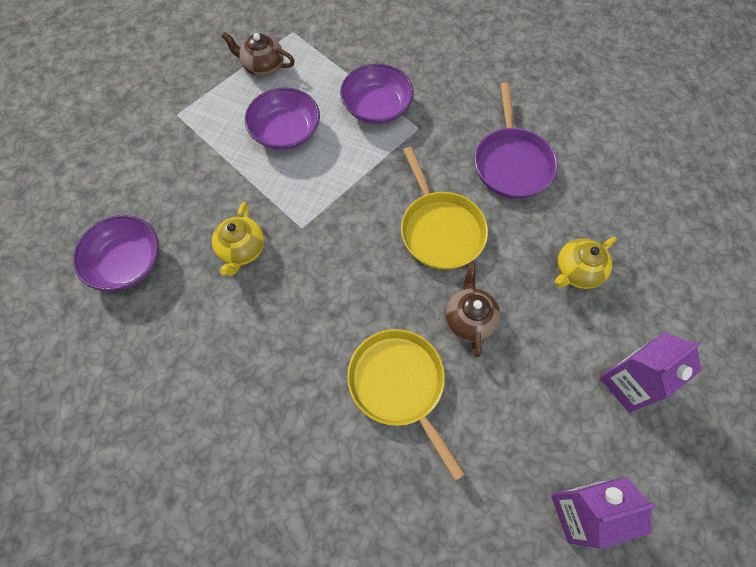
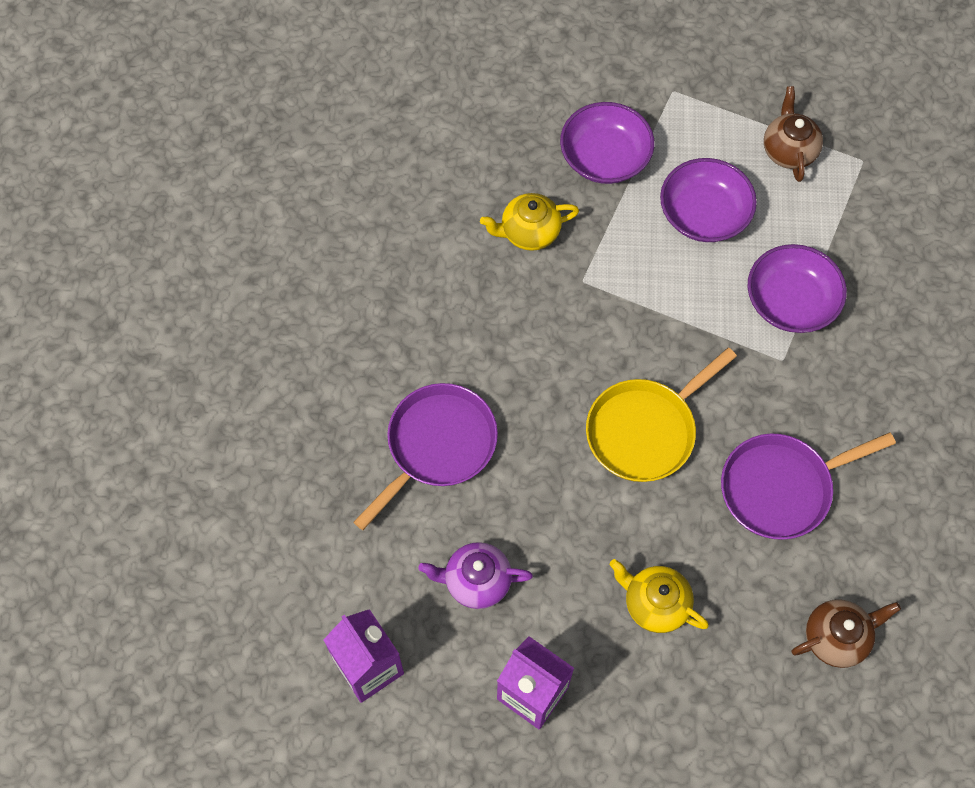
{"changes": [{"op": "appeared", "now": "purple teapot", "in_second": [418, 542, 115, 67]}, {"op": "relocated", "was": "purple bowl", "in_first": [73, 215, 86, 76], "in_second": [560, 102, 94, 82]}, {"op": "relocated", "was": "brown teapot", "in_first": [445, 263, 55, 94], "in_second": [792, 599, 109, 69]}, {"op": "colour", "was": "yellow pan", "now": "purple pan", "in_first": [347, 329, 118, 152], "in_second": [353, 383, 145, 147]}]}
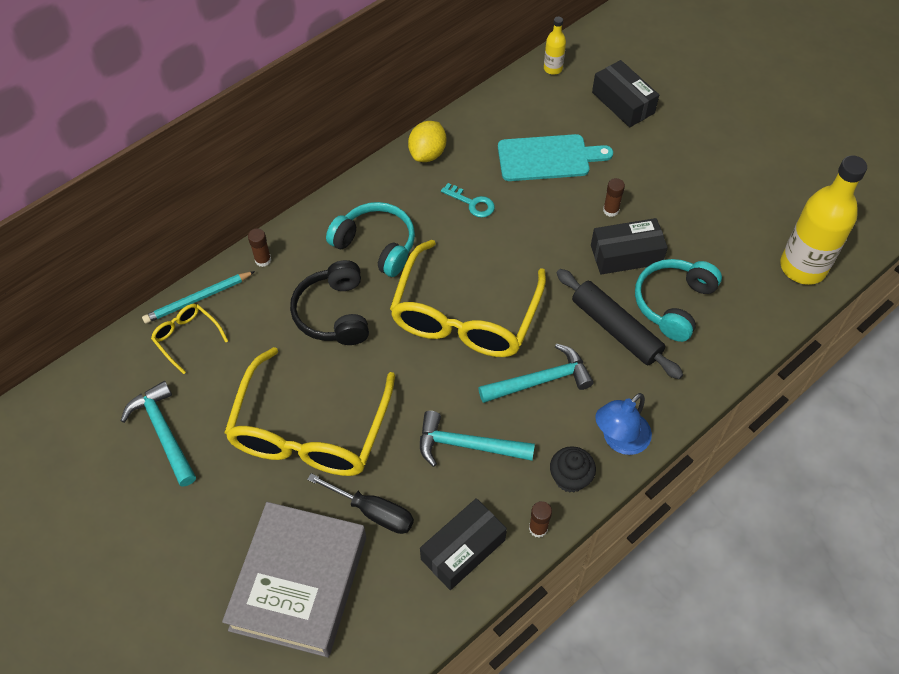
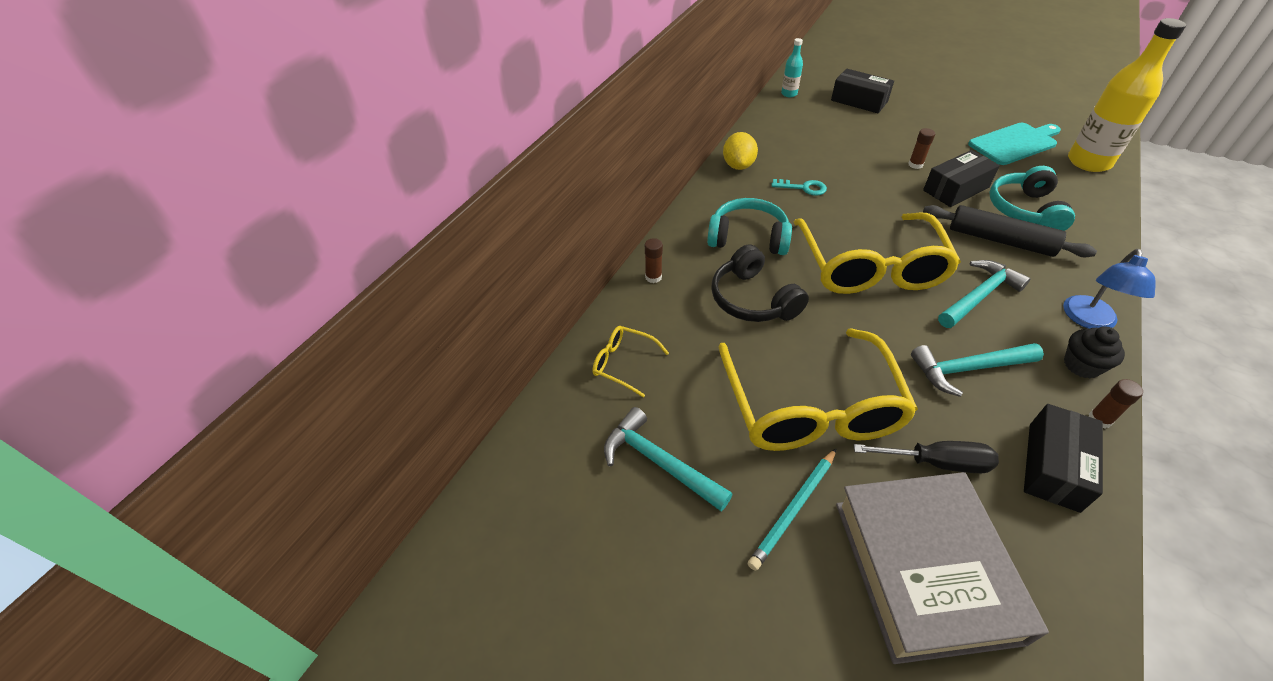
{"changes": [{"op": "relocated", "was": "turquoise pencil", "in_first": [142, 271, 113, 53], "in_second": [748, 448, 89, 123]}, {"op": "relocated", "was": "turquoise cutting board", "in_first": [498, 134, 115, 47], "in_second": [968, 123, 93, 42]}, {"op": "colour", "was": "yellow bottle", "now": "turquoise bottle", "in_first": [544, 17, 22, 58], "in_second": [781, 38, 22, 59]}]}
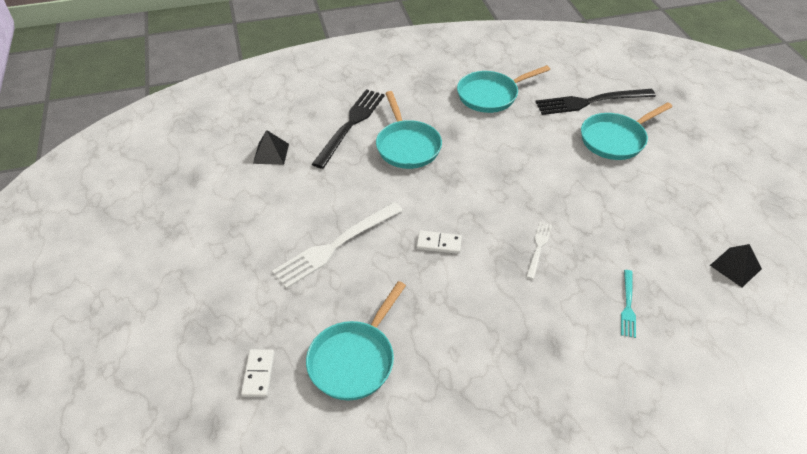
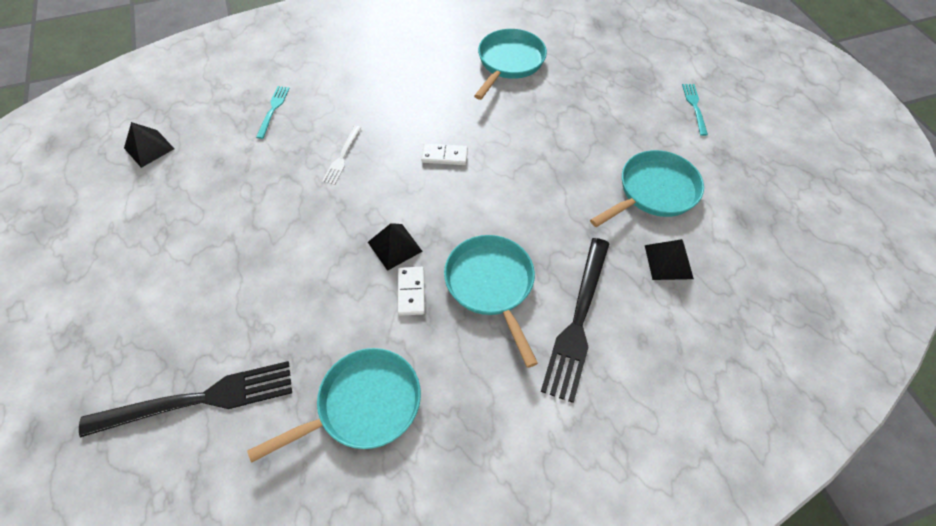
{"changes": [{"op": "missing", "was": "white fork", "in_first": [272, 202, 131, 87]}, {"op": "appeared", "now": "black pyramid", "in_second": [368, 223, 55, 48]}, {"op": "appeared", "now": "turquoise fork", "in_second": [682, 84, 26, 52]}, {"op": "relocated", "was": "white domino", "in_first": [241, 349, 33, 48], "in_second": [398, 267, 27, 49]}, {"op": "relocated", "was": "turquoise pan", "in_first": [581, 102, 91, 58], "in_second": [590, 150, 114, 77]}]}
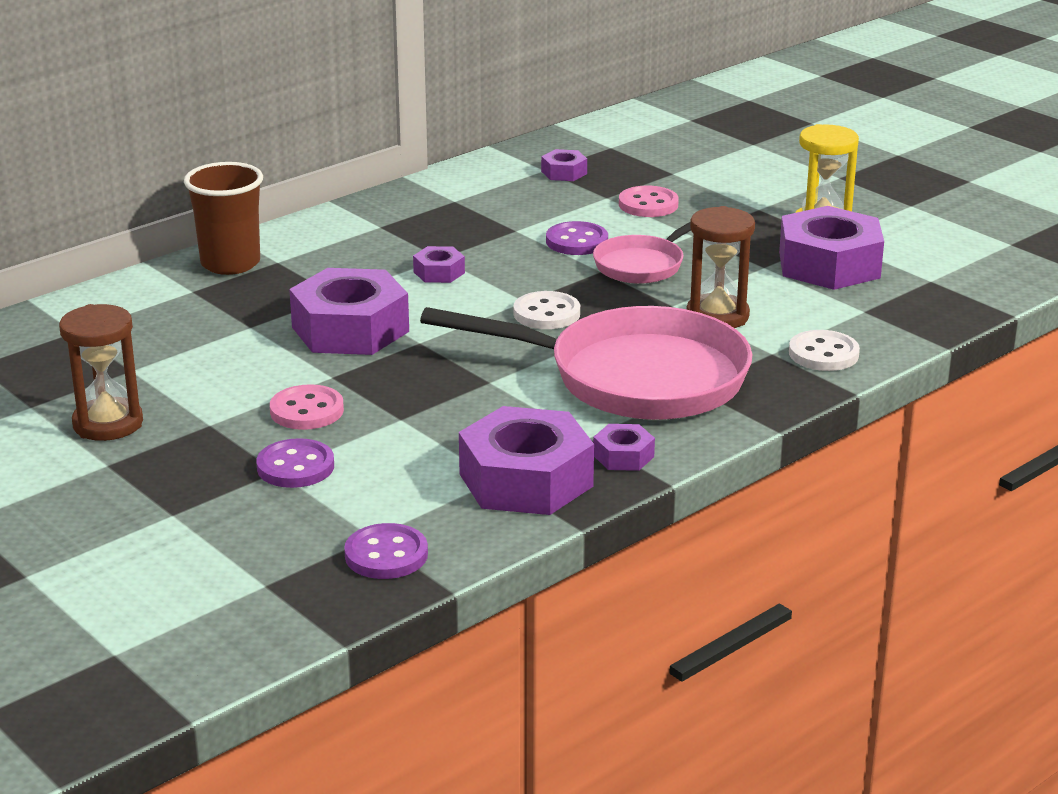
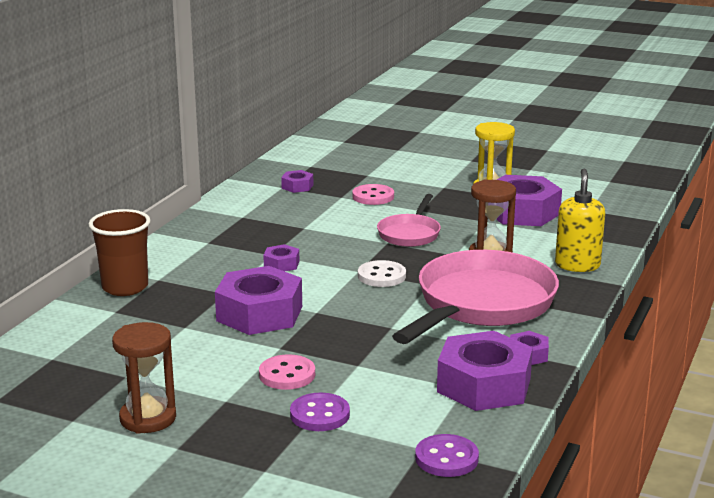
{"changes": [{"op": "missing", "was": "purple button", "in_first": [546, 221, 62, 34]}, {"op": "exchanged", "was": "white button", "now": "yellow soap dispenser", "in_first": [789, 330, 71, 41], "in_second": [555, 169, 50, 103]}, {"op": "spun", "was": "pink pan", "in_first": [420, 306, 332, 114], "in_second": [392, 250, 167, 94], "clockwise": -45}]}
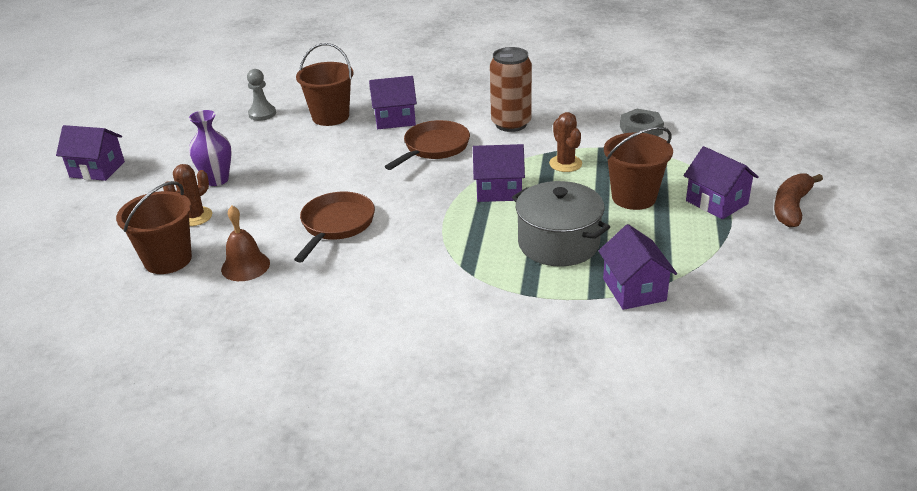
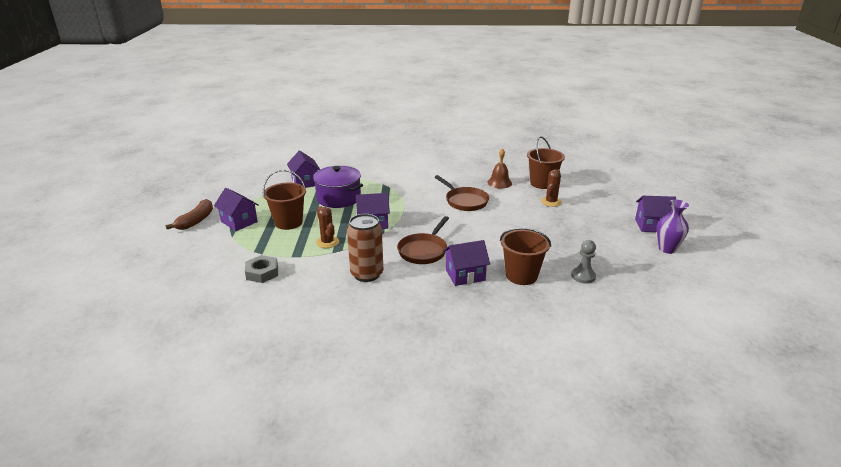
{"changes": [{"op": "relocated", "was": "purple vase", "in_first": [189, 110, 43, 76], "in_second": [657, 200, 32, 54]}, {"op": "colour", "was": "grey pot", "now": "purple pot", "in_first": [512, 181, 98, 85], "in_second": [312, 166, 51, 42]}, {"op": "spun", "was": "brown pan", "in_first": [294, 192, 81, 71], "in_second": [435, 175, 54, 36], "clockwise": -45}]}
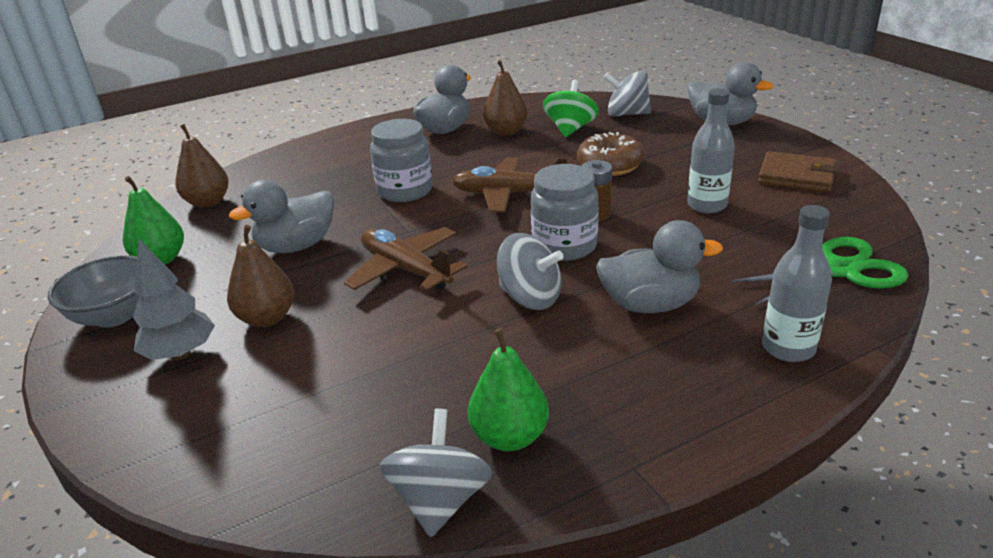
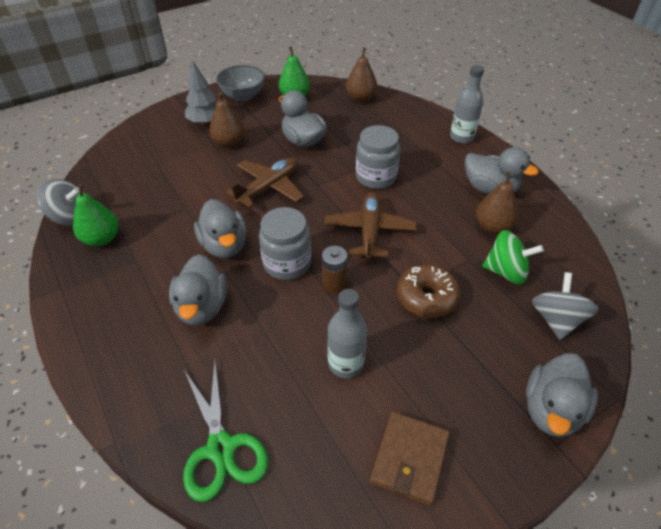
{"changes": [{"op": "relocated", "was": "grey bottle", "in_first": [762, 205, 70, 157], "in_second": [450, 65, 34, 79]}, {"op": "exchanged", "was": "grey spinning top", "now": "grey duck", "in_first": [497, 233, 66, 77], "in_second": [194, 199, 53, 59]}]}
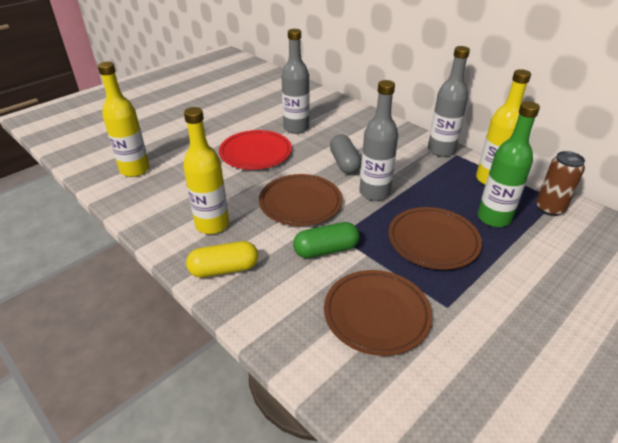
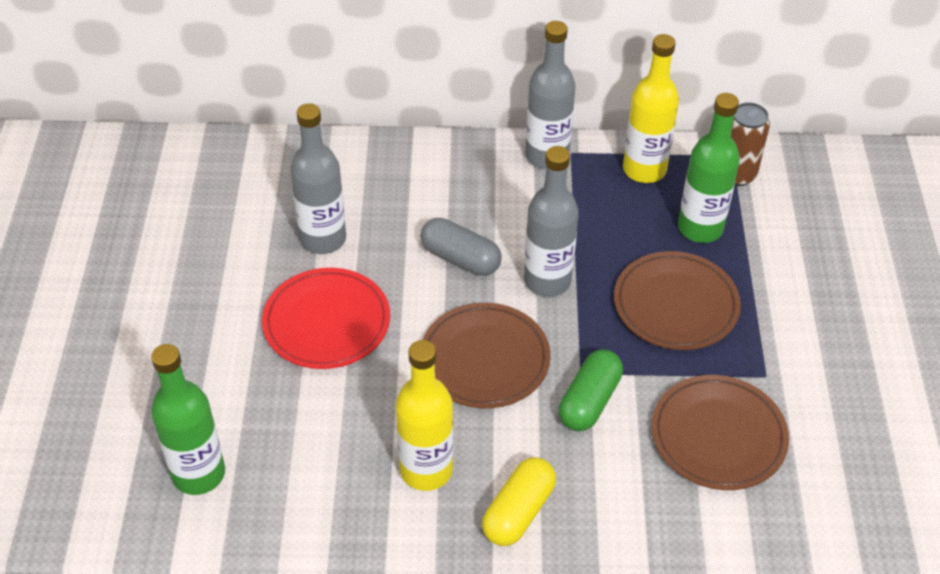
{"changes": [{"op": "colour", "was": "yellow bottle", "now": "green bottle", "in_first": [98, 62, 51, 115], "in_second": [151, 344, 74, 151]}]}
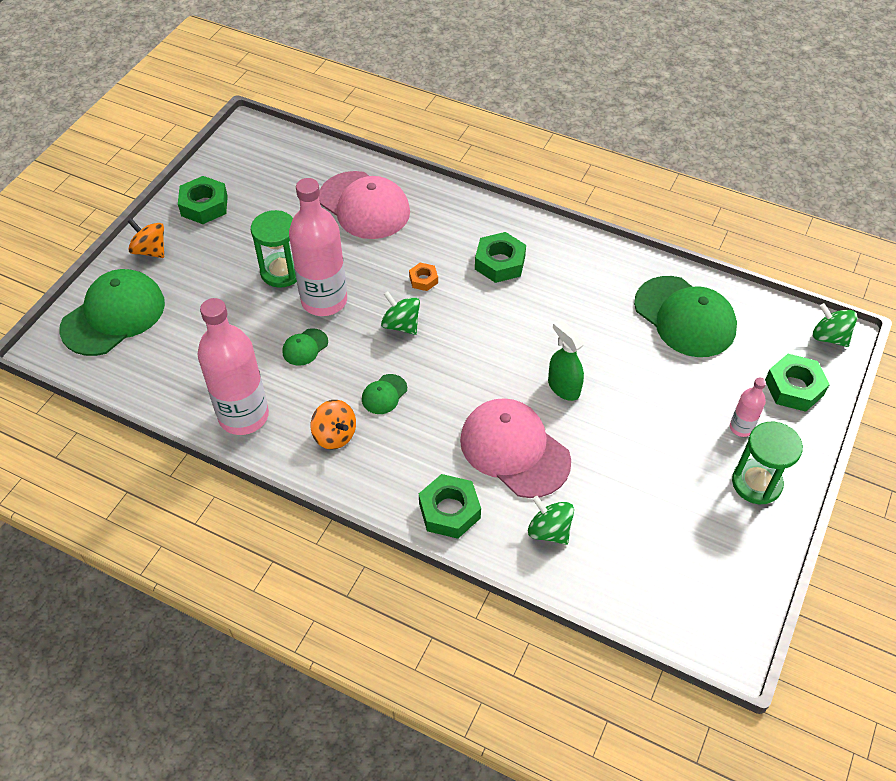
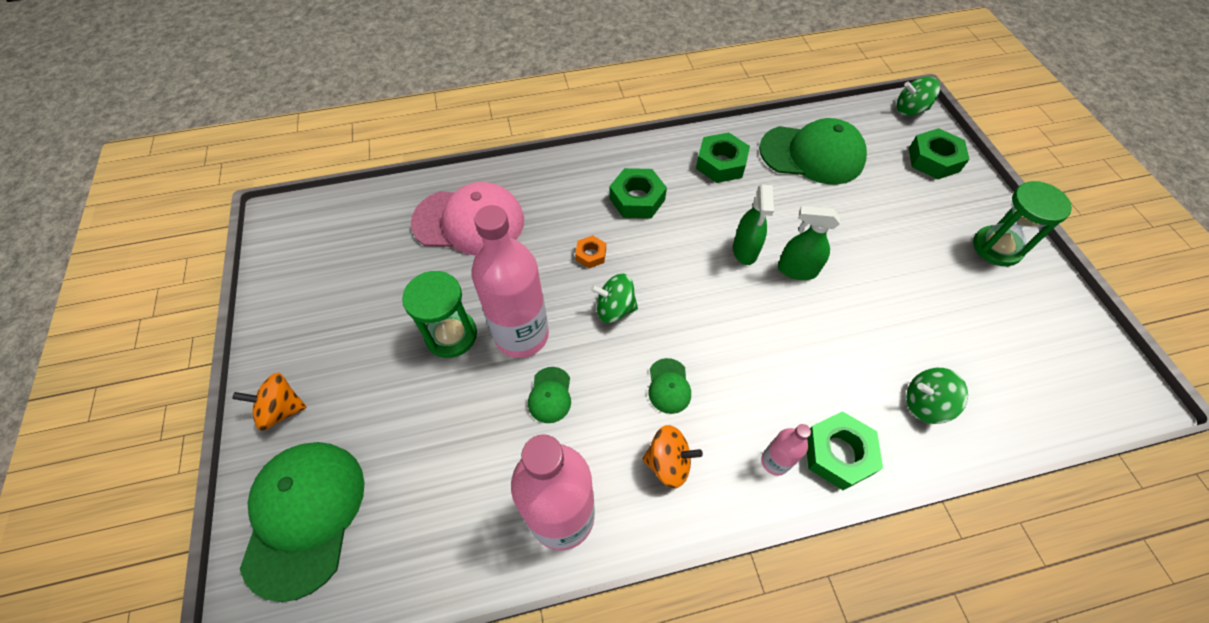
{"changes": [{"op": "missing", "was": "pink cap", "in_first": [460, 398, 111, 100]}, {"op": "appeared", "now": "green spray bottle", "in_second": [733, 184, 41, 81]}, {"op": "relocated", "was": "green nut", "in_first": [178, 176, 50, 48], "in_second": [696, 132, 54, 51]}, {"op": "relocated", "was": "pink bottle", "in_first": [730, 378, 36, 59], "in_second": [761, 424, 50, 52]}]}
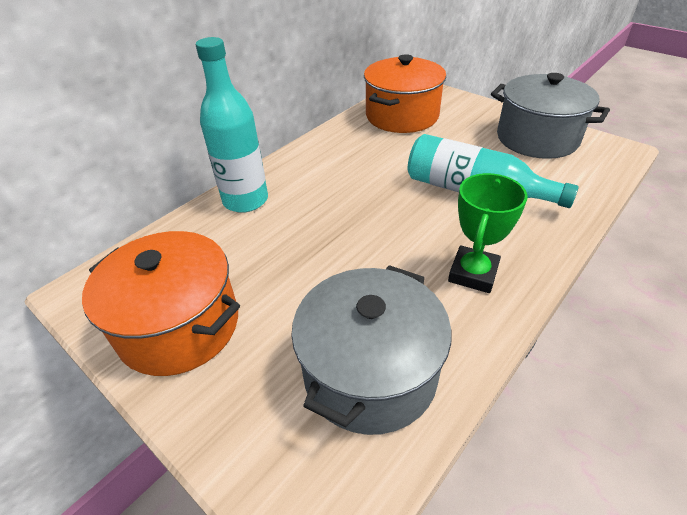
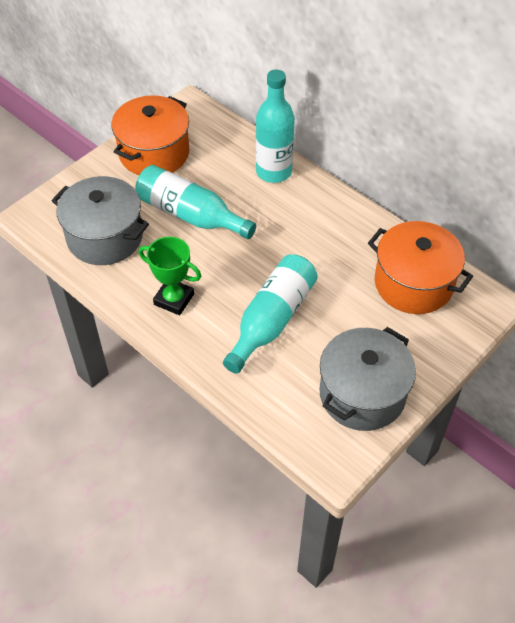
{"changes": [{"op": "appeared", "now": "turquoise bottle", "in_second": [135, 165, 121, 74]}]}
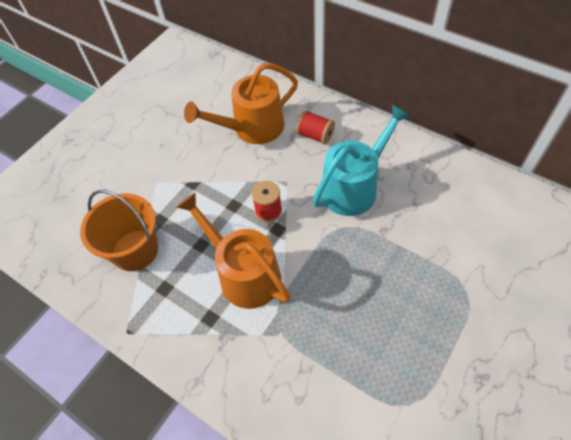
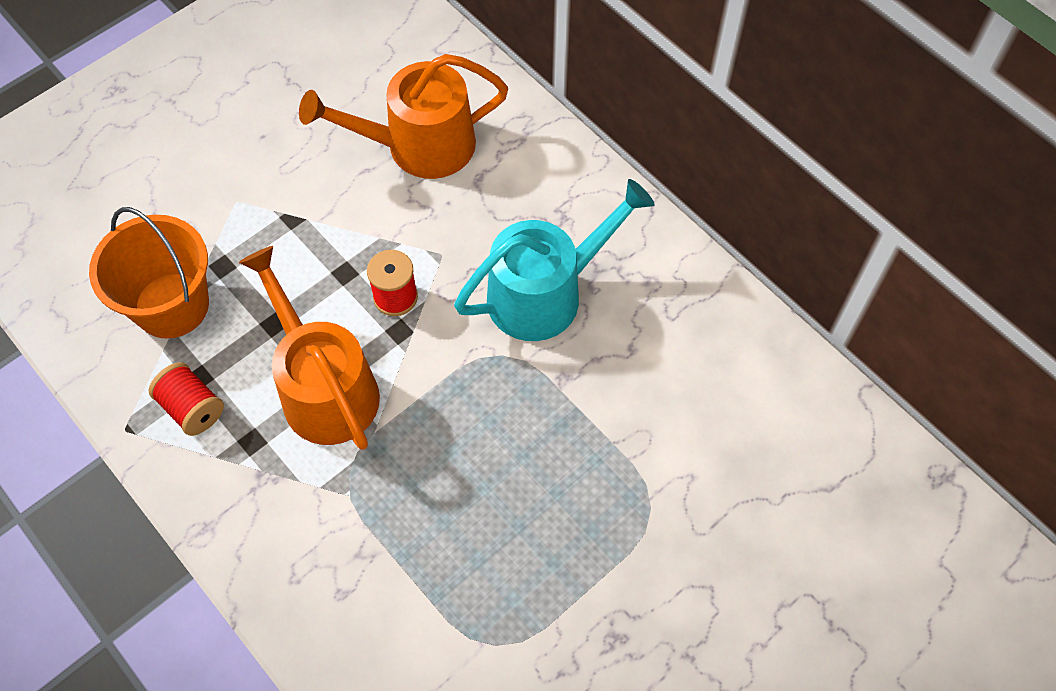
{"changes": [{"op": "relocated", "was": "red spool", "in_first": [296, 110, 39, 34], "in_second": [149, 362, 75, 74]}]}
